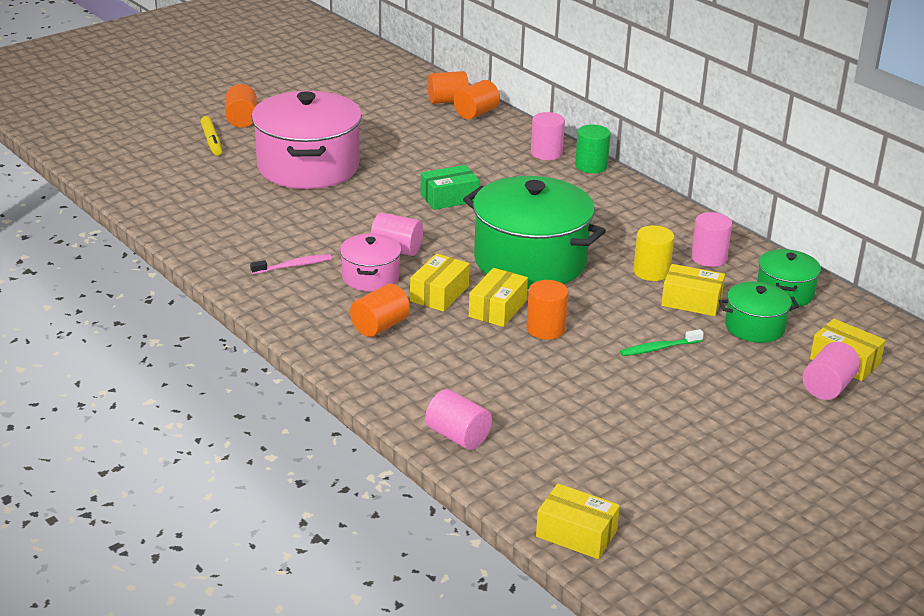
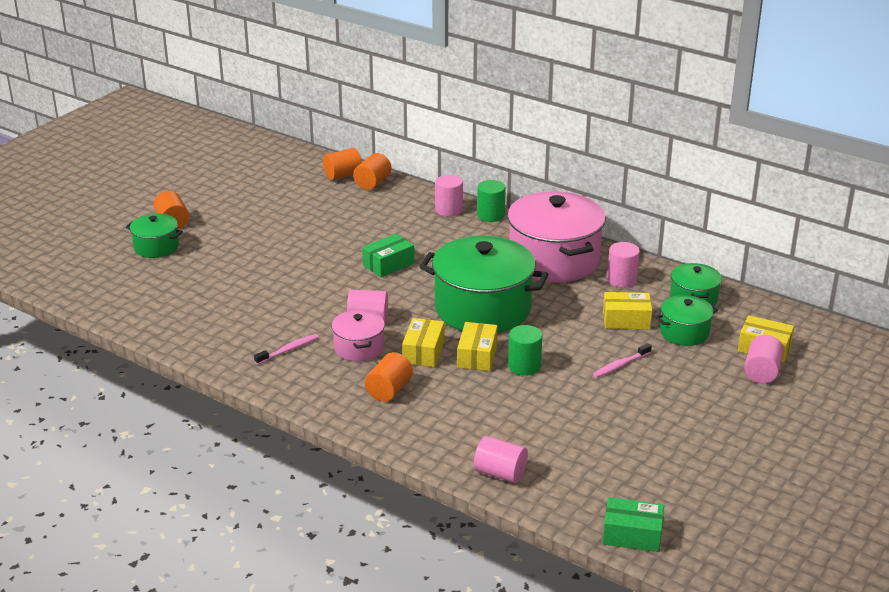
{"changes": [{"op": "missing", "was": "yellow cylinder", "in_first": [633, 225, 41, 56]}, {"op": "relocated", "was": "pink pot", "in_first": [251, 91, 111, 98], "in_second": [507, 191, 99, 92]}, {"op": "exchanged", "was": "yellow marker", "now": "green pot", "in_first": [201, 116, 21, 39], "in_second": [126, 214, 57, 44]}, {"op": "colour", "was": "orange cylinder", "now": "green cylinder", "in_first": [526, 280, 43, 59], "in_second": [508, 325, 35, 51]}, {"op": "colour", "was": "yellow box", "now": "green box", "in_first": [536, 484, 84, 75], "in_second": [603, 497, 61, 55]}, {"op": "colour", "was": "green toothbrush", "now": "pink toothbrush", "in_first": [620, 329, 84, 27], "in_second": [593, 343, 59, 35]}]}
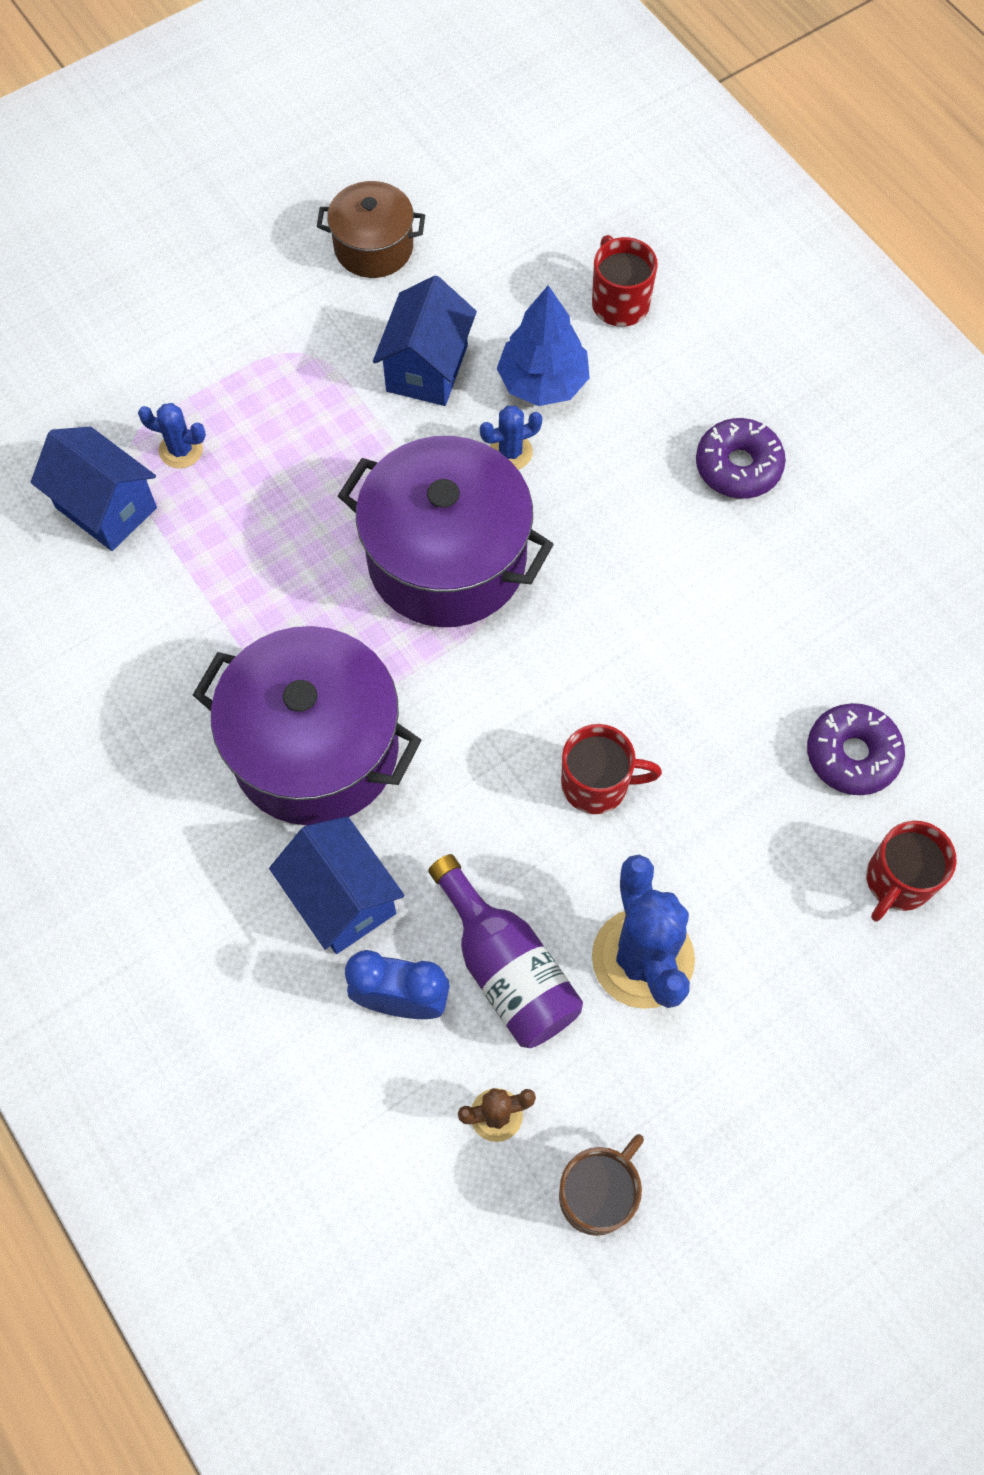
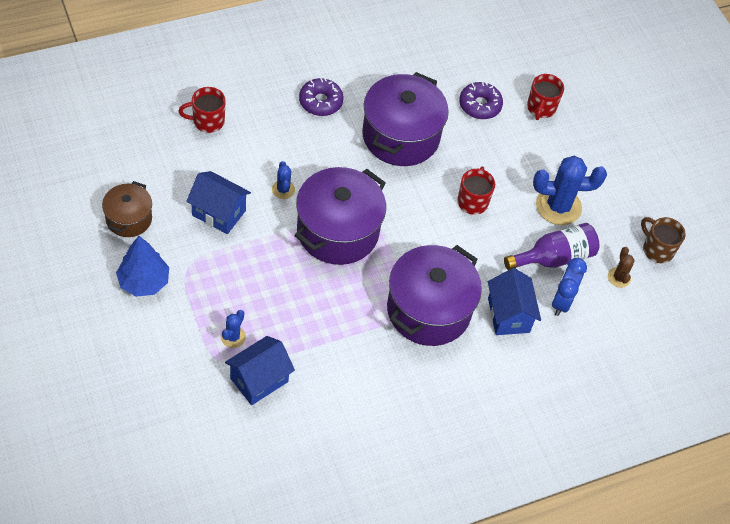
{"changes": [{"op": "appeared", "now": "purple pot", "in_second": [362, 72, 87, 94]}, {"op": "relocated", "was": "blue tree", "in_first": [497, 285, 93, 121], "in_second": [116, 236, 53, 61]}, {"op": "spun", "was": "blue house", "in_first": [269, 816, 135, 138], "in_second": [488, 268, 53, 67], "clockwise": -75}, {"op": "spun", "was": "red mug", "in_first": [866, 821, 91, 100], "in_second": [527, 74, 37, 46], "clockwise": 60}]}
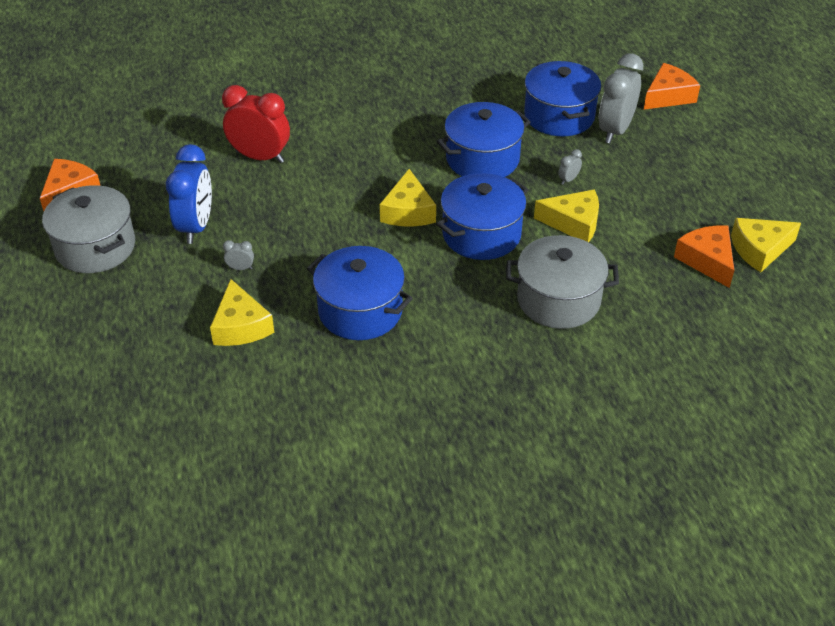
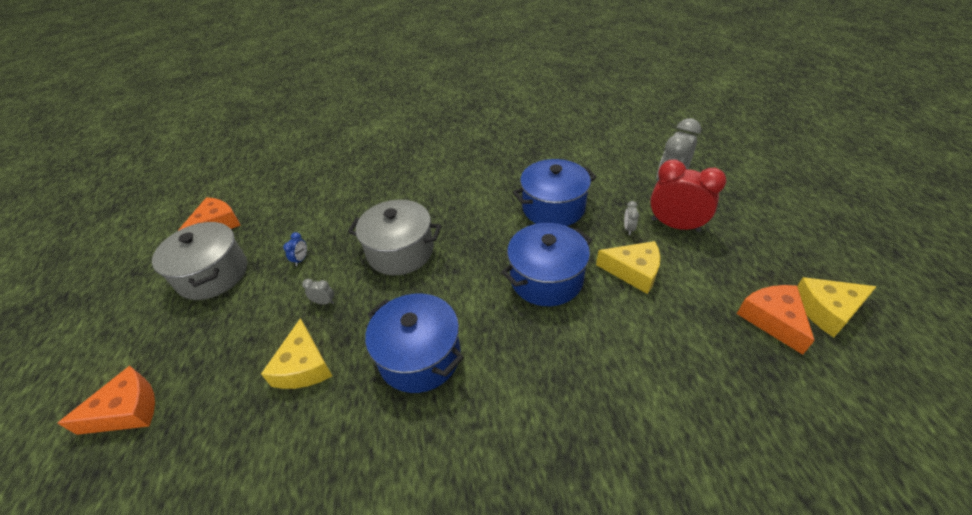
{"changes": [{"op": "missing", "was": "yellow cheese", "in_first": [380, 169, 56, 57]}, {"op": "missing", "was": "blue pot", "in_first": [524, 61, 77, 75]}, {"op": "relocated", "was": "red clock", "in_first": [222, 85, 68, 78], "in_second": [650, 159, 76, 73]}, {"op": "relocated", "was": "grey pot", "in_first": [506, 235, 113, 94], "in_second": [348, 200, 93, 75]}, {"op": "relocated", "was": "orange cheese", "in_first": [644, 63, 56, 47], "in_second": [57, 366, 98, 69]}, {"op": "spun", "was": "grey clock", "in_first": [558, 149, 24, 36], "in_second": [624, 201, 15, 34], "clockwise": -45}, {"op": "size", "was": "blue clock", "in_first": [166, 144, 46, 100], "in_second": [283, 232, 24, 34], "ratio": 0.41}]}
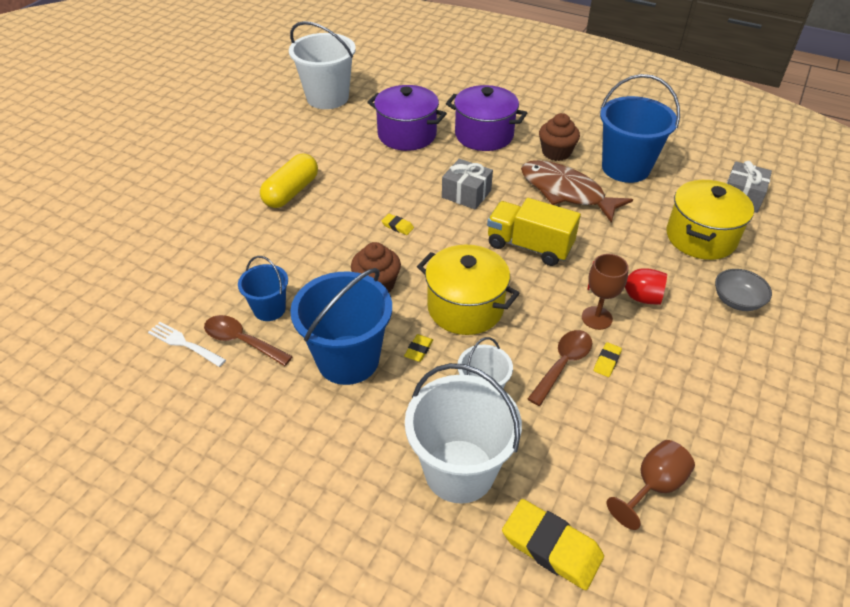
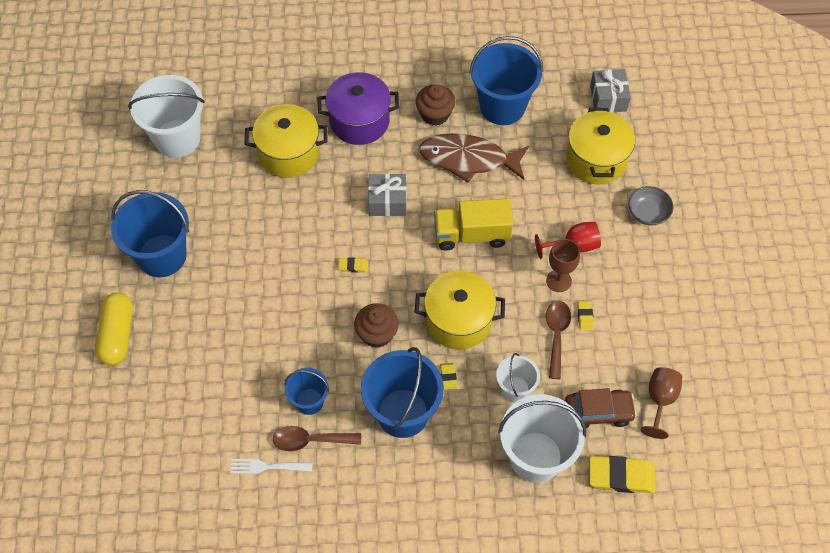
{"changes": [{"op": "appeared", "now": "blue bucket", "in_second": [111, 190, 78, 87]}, {"op": "appeared", "now": "brown car", "in_second": [565, 388, 72, 40]}, {"op": "relocated", "was": "yellow capsule", "in_first": [260, 153, 58, 55], "in_second": [96, 292, 37, 74]}, {"op": "colour", "was": "purple pot", "now": "yellow pot", "in_first": [367, 85, 80, 66], "in_second": [244, 104, 84, 74]}]}
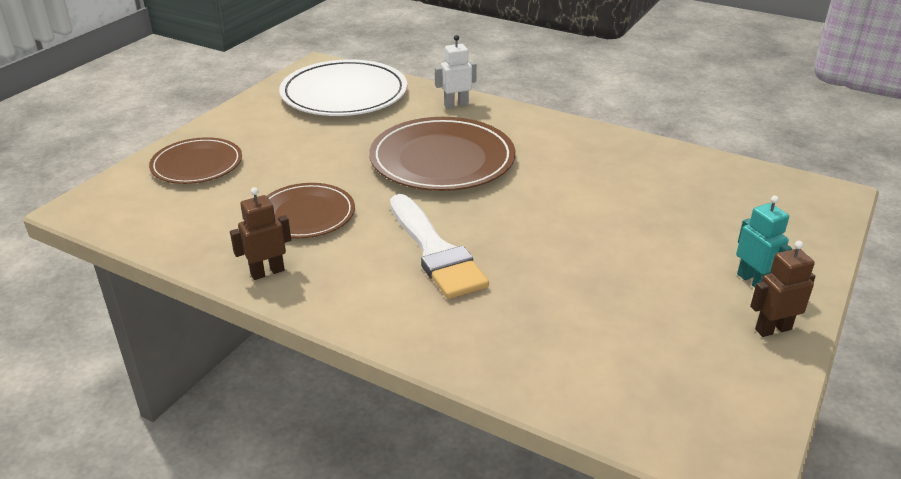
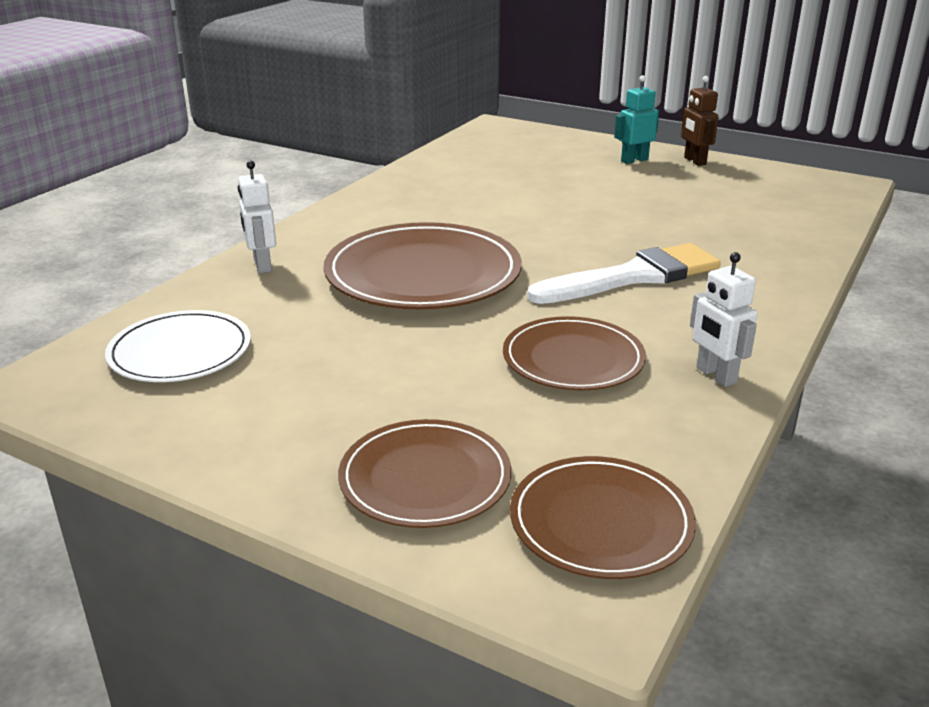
{"changes": [{"op": "appeared", "now": "brown plate", "in_second": [510, 456, 186, 123]}, {"op": "colour", "was": "brown robot", "now": "white robot", "in_first": [230, 187, 61, 93], "in_second": [690, 252, 67, 135]}, {"op": "size", "was": "white plate", "in_first": [279, 59, 128, 57], "in_second": [105, 310, 146, 72], "ratio": 0.61}]}
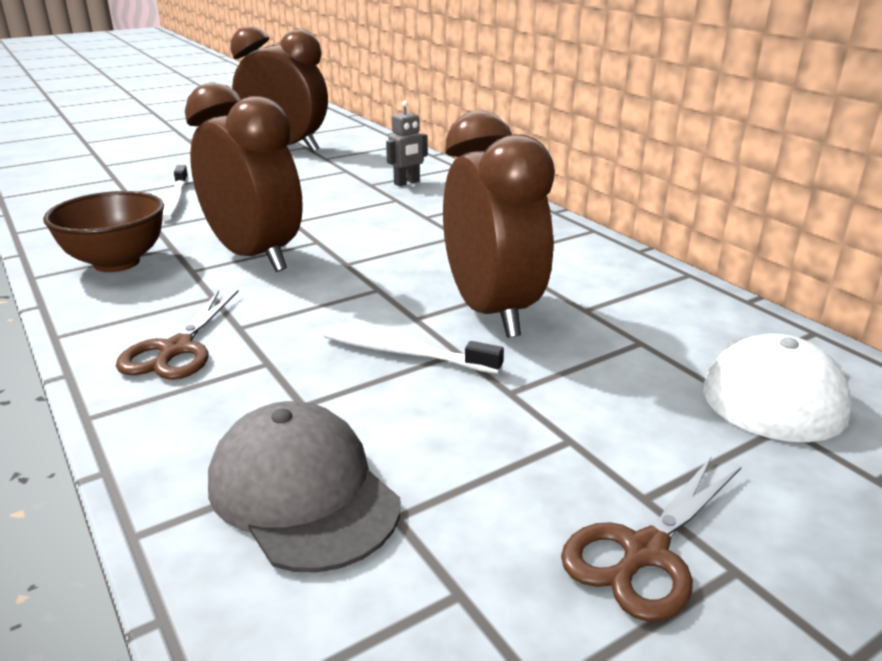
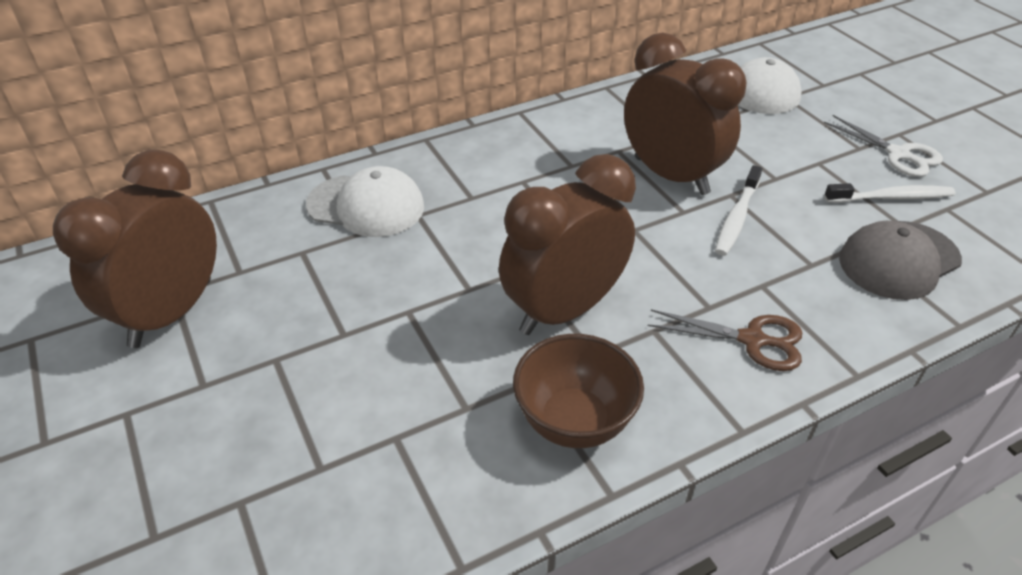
{"changes": [{"op": "relocated", "was": "white toothbrush", "in_first": [162, 165, 27, 56], "in_second": [824, 183, 131, 20]}, {"op": "exchanged", "was": "grey robot", "now": "white cap", "in_first": [386, 101, 41, 85], "in_second": [306, 166, 118, 71]}, {"op": "colour", "was": "brown scissors", "now": "white scissors", "in_first": [561, 456, 180, 166], "in_second": [824, 115, 119, 62]}, {"op": "spun", "was": "brown clock", "in_first": [443, 110, 112, 228], "in_second": [624, 33, 122, 162], "clockwise": 60}]}
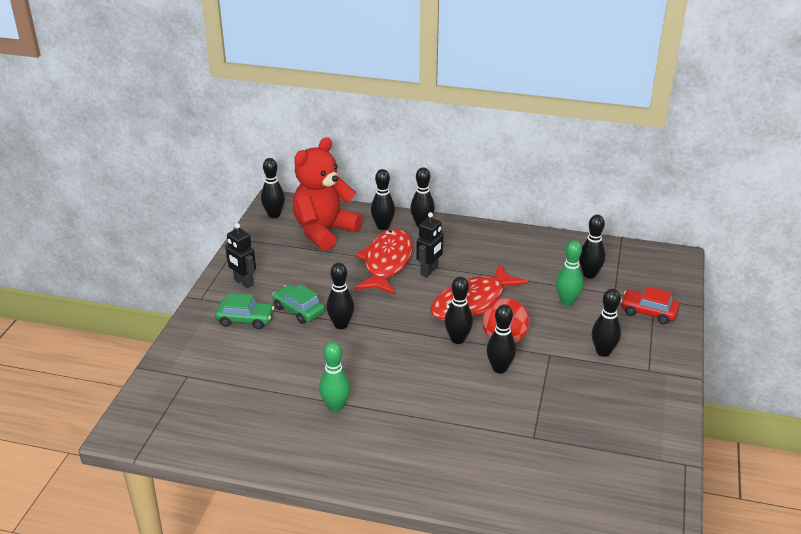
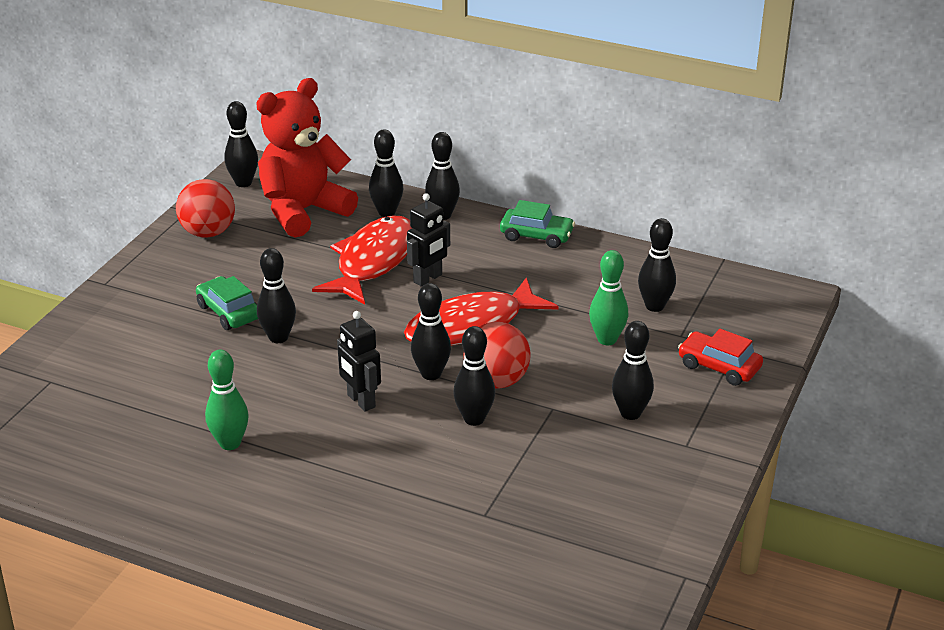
{"changes": [{"op": "appeared", "now": "red ball", "in_second": [176, 179, 59, 59]}, {"op": "relocated", "was": "green car", "in_first": [215, 293, 59, 36], "in_second": [500, 200, 75, 48]}, {"op": "relocated", "was": "black robot", "in_first": [225, 223, 31, 65], "in_second": [337, 311, 44, 101]}]}
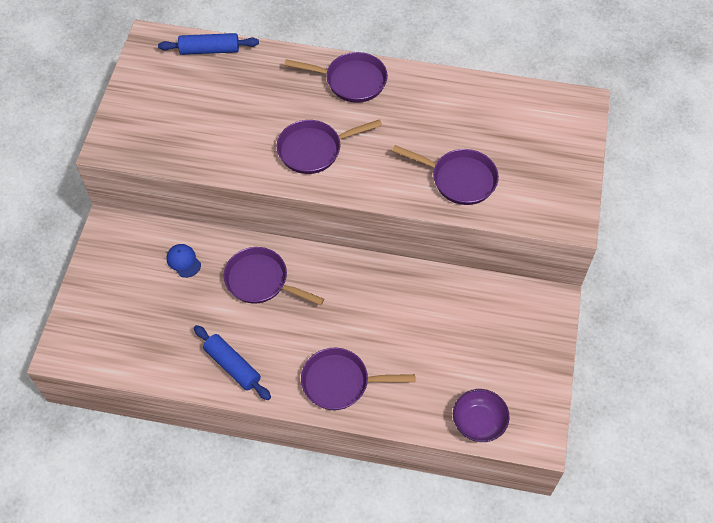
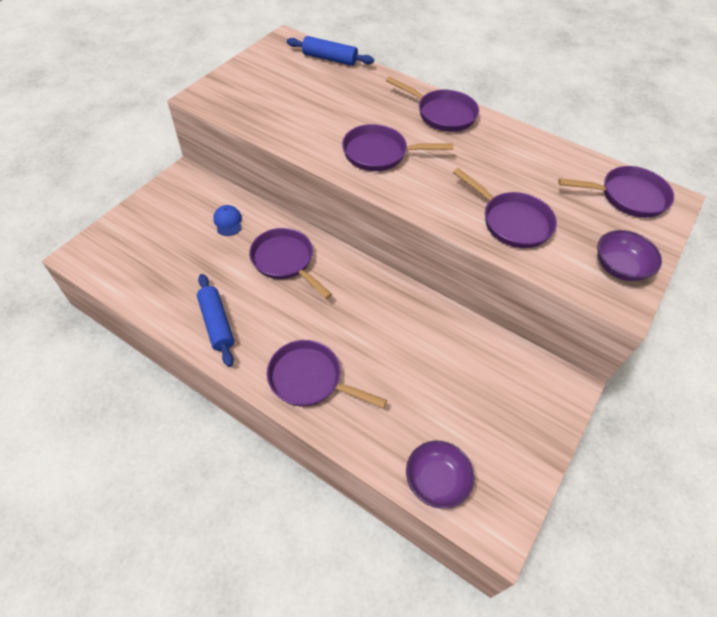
{"changes": [{"op": "appeared", "now": "purple pan", "in_second": [558, 166, 116, 52]}, {"op": "appeared", "now": "purple bowl", "in_second": [597, 230, 65, 51]}]}
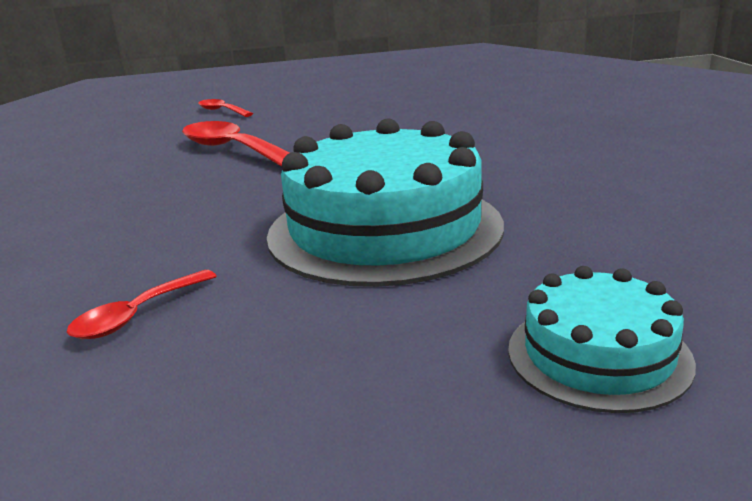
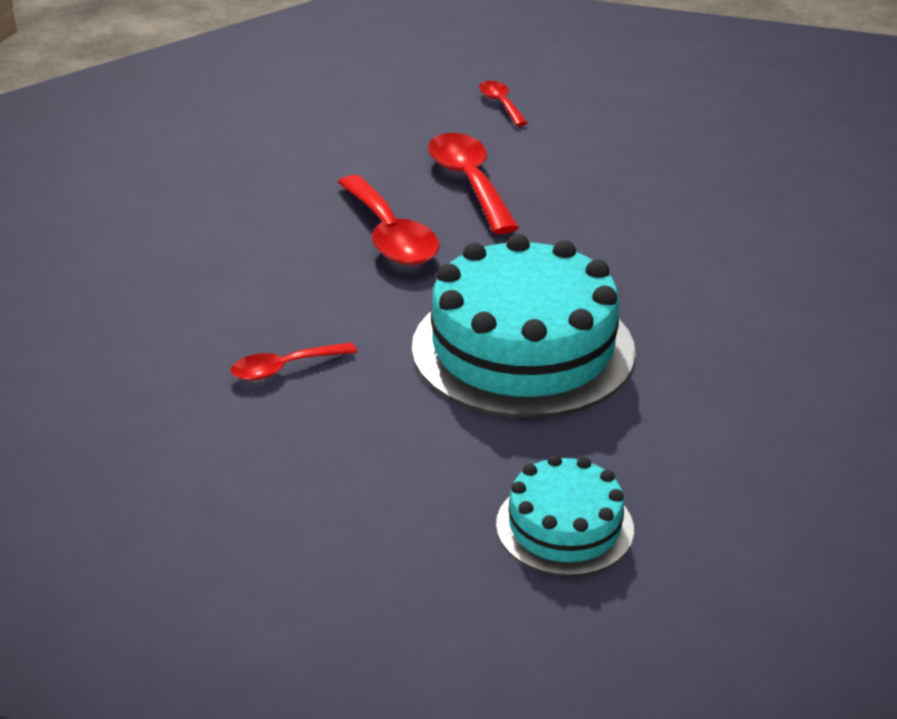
{"changes": [{"op": "appeared", "now": "red spoon", "in_second": [338, 175, 101, 90]}]}
